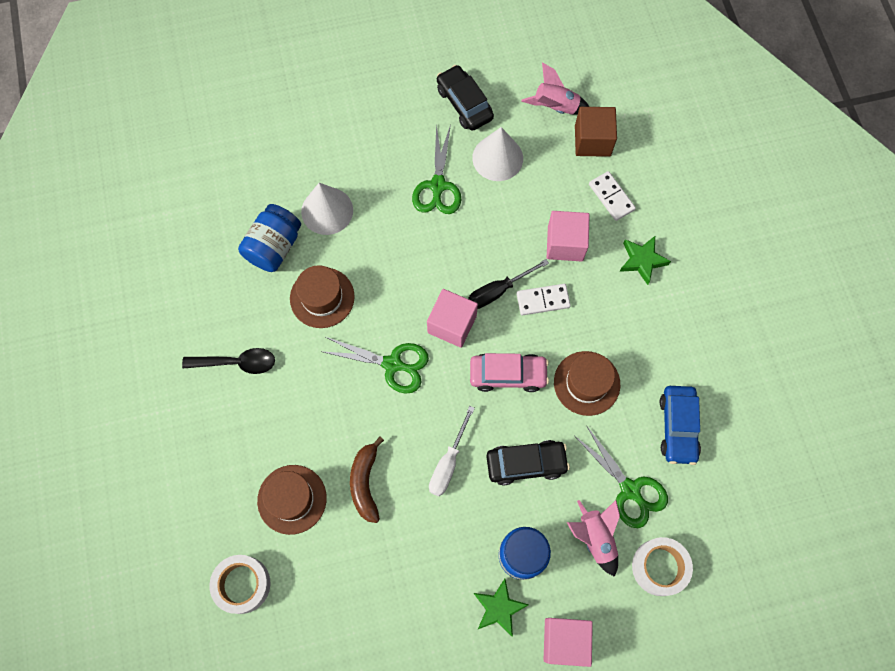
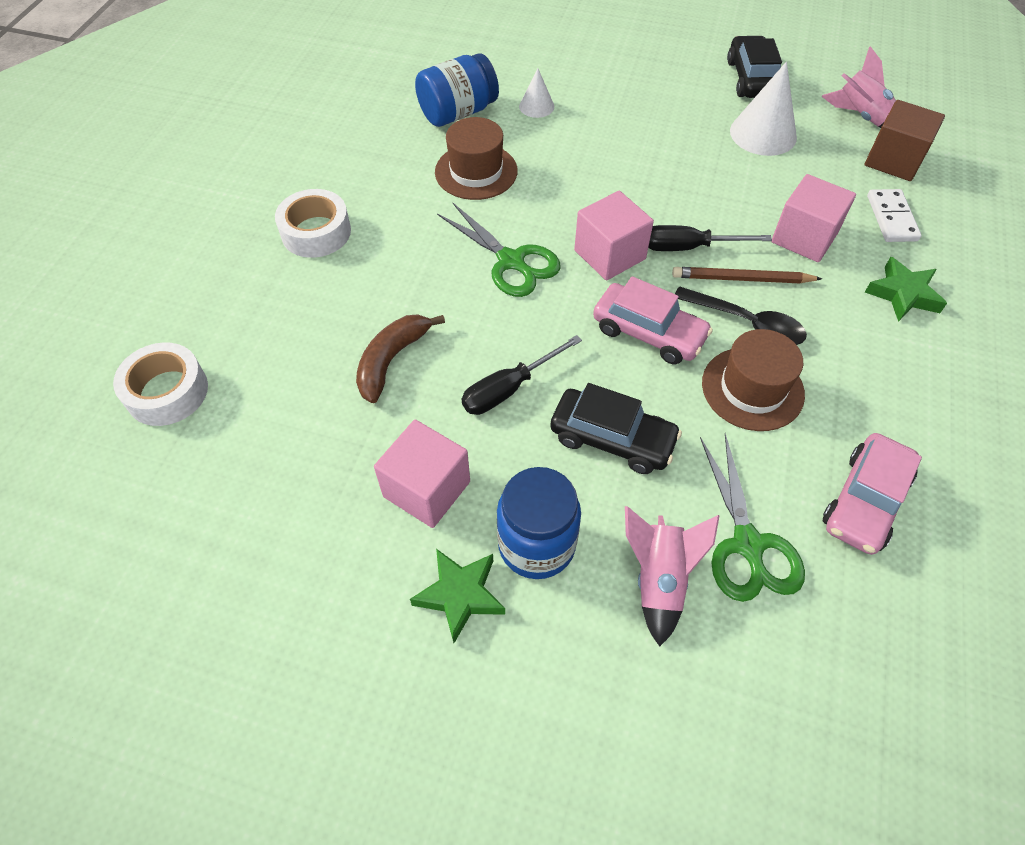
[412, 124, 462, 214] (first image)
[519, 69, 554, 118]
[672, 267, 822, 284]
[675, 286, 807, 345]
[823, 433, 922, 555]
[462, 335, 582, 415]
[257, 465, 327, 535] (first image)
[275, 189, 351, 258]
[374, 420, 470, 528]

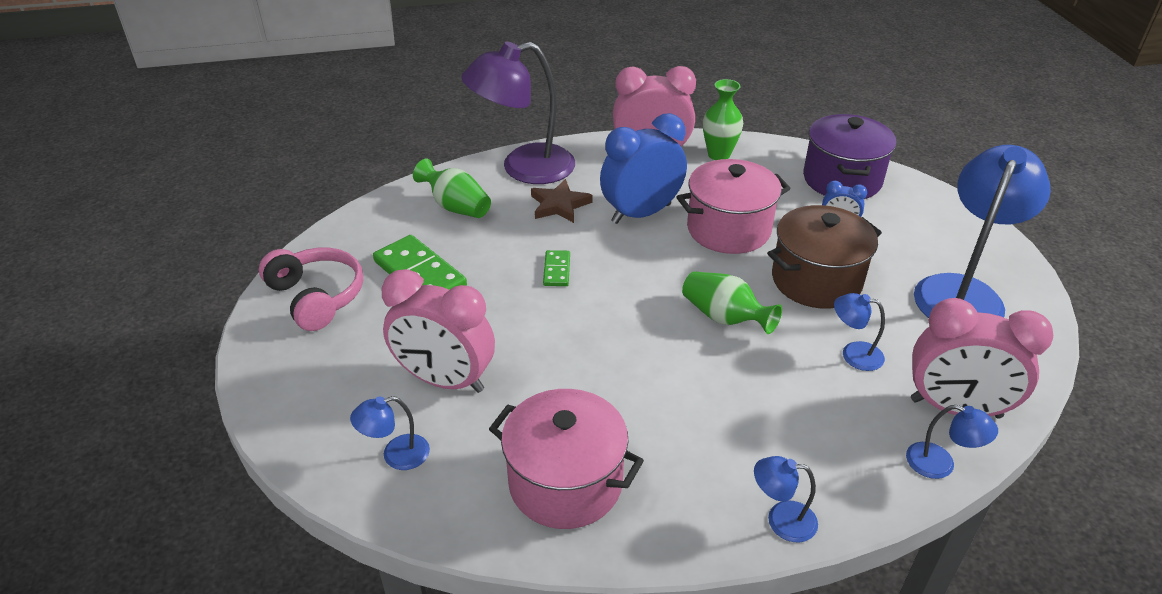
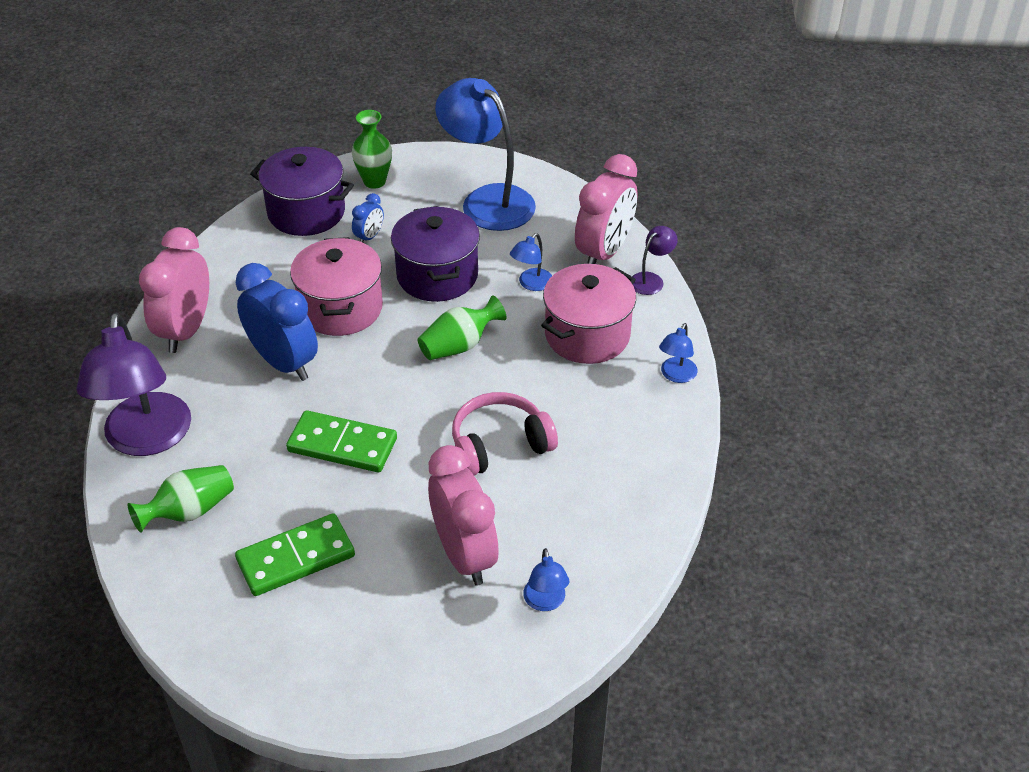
[352, 110, 392, 189]
[236, 263, 318, 381]
[531, 179, 593, 223] (first image)
[391, 206, 480, 302]
[452, 392, 558, 476]
[286, 410, 397, 472]
[428, 445, 499, 586]
[541, 264, 636, 364]
[632, 226, 678, 295]

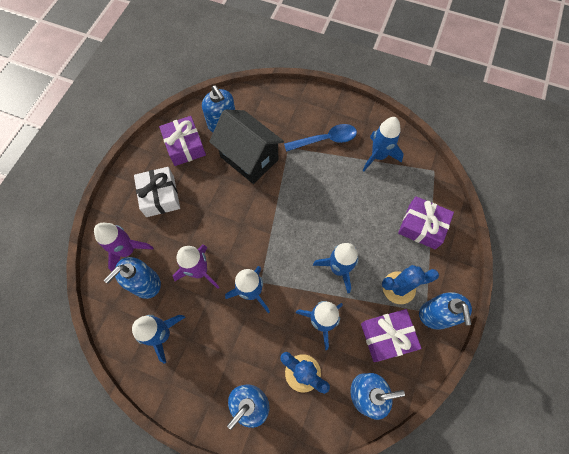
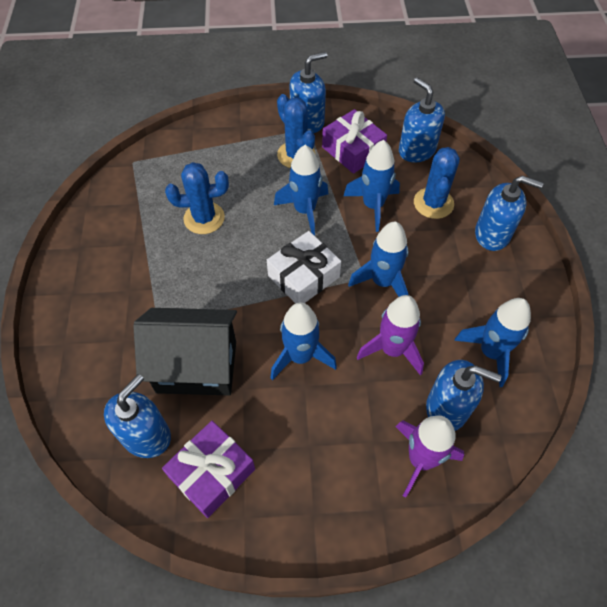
[133, 308, 237, 396]
[270, 302, 337, 380]
[284, 124, 357, 152] (first image)
[267, 231, 341, 304]
[398, 196, 454, 249] (first image)
[165, 162, 229, 234]

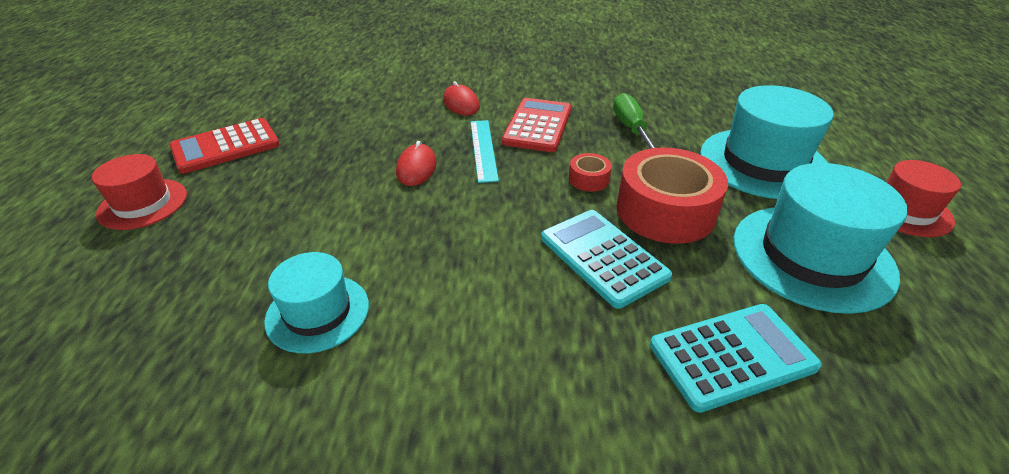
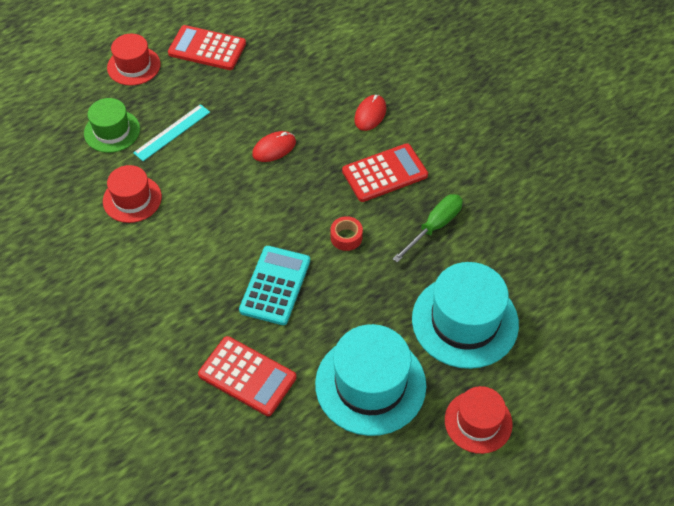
[133, 104, 210, 161]
[616, 147, 728, 244] (first image)
[103, 165, 162, 223]
[198, 336, 296, 416]
[84, 98, 140, 153]

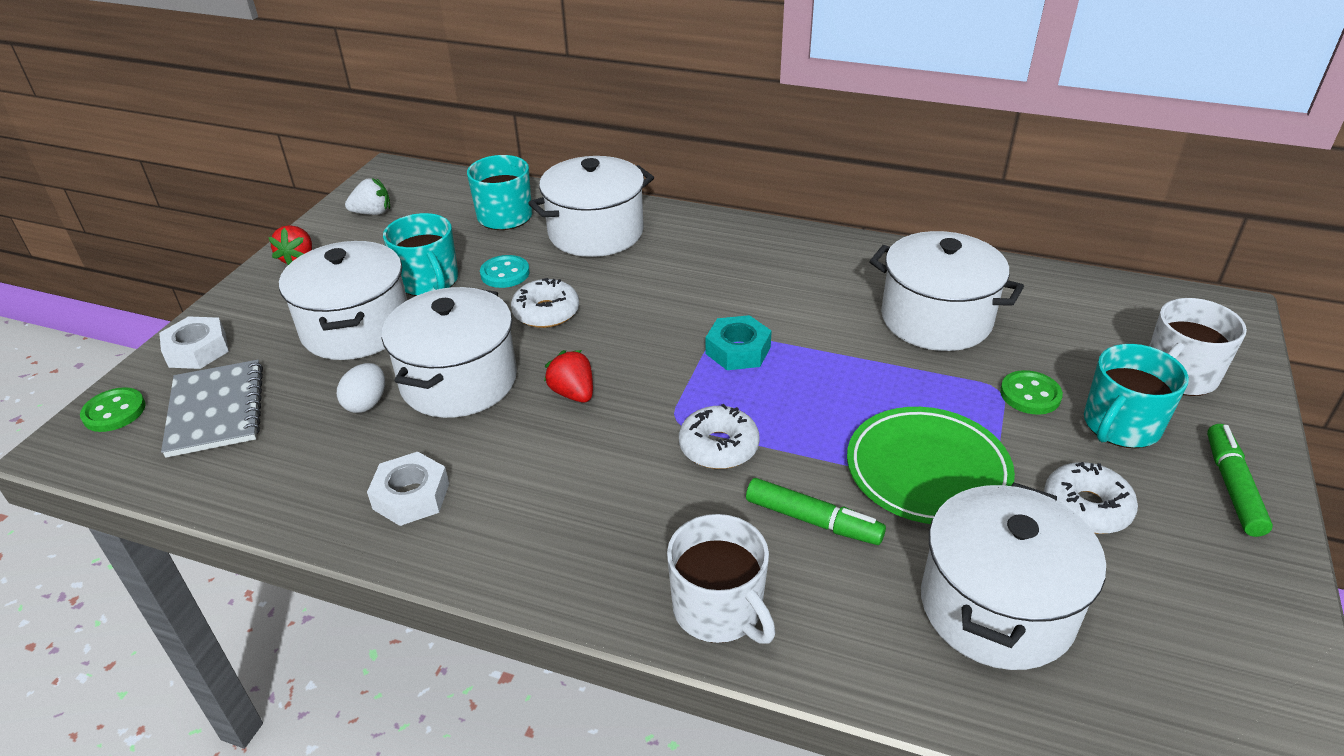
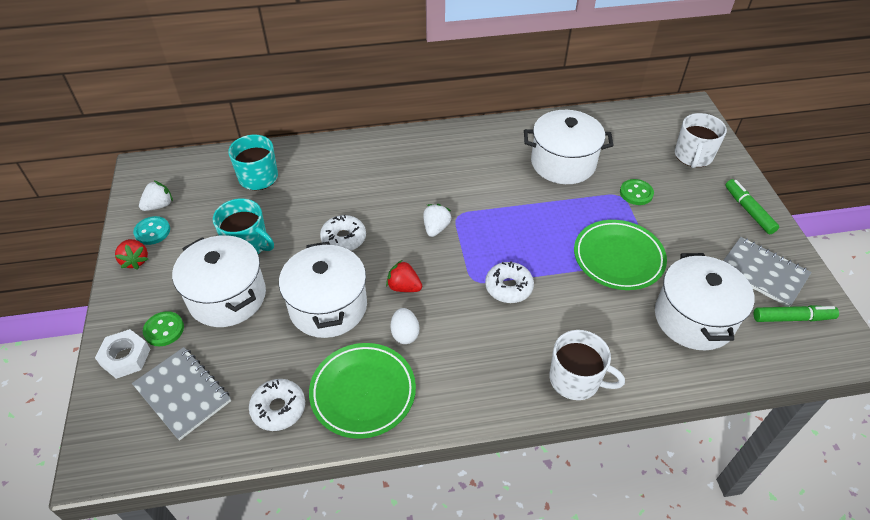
[528, 156, 654, 257] (first image)
[133, 216, 170, 245]
[706, 315, 772, 370] (first image)
[1084, 344, 1189, 448] (first image)
[391, 308, 419, 344]
[143, 311, 184, 347]
[309, 343, 416, 439]
[249, 379, 305, 431]
[753, 305, 839, 322]
[423, 204, 452, 237]
[723, 237, 812, 307]

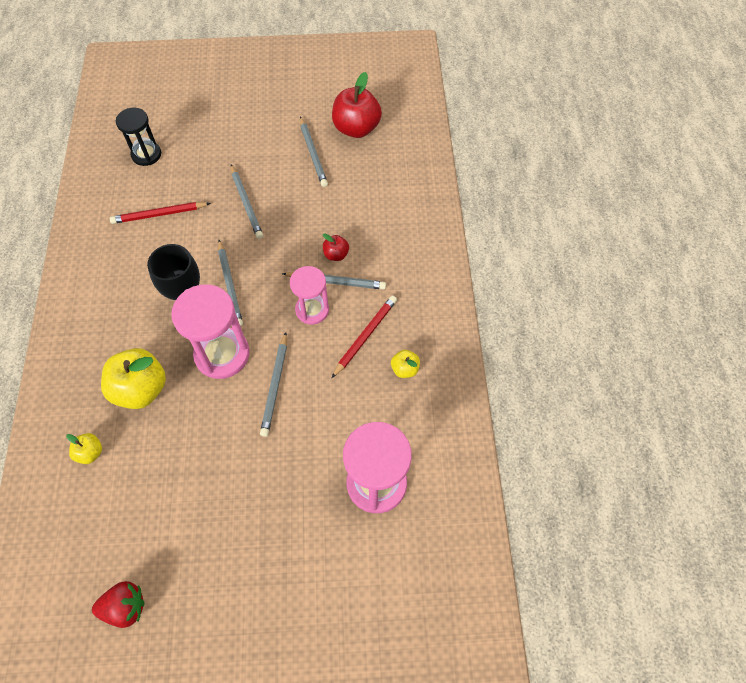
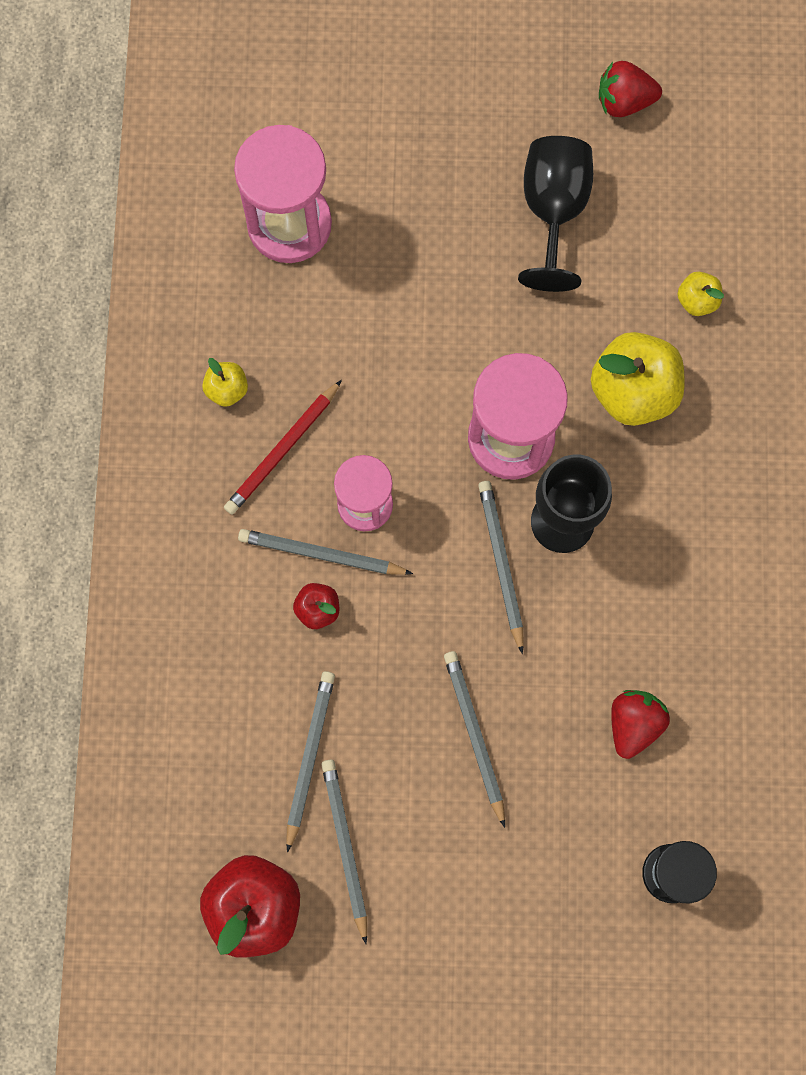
[611, 690, 670, 759]
[286, 671, 335, 853]
[518, 136, 593, 292]

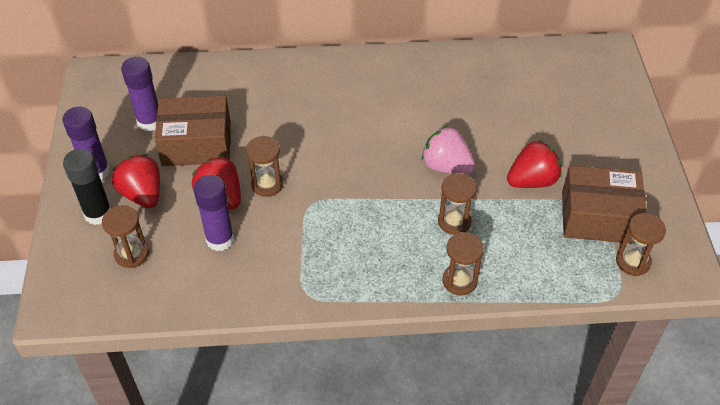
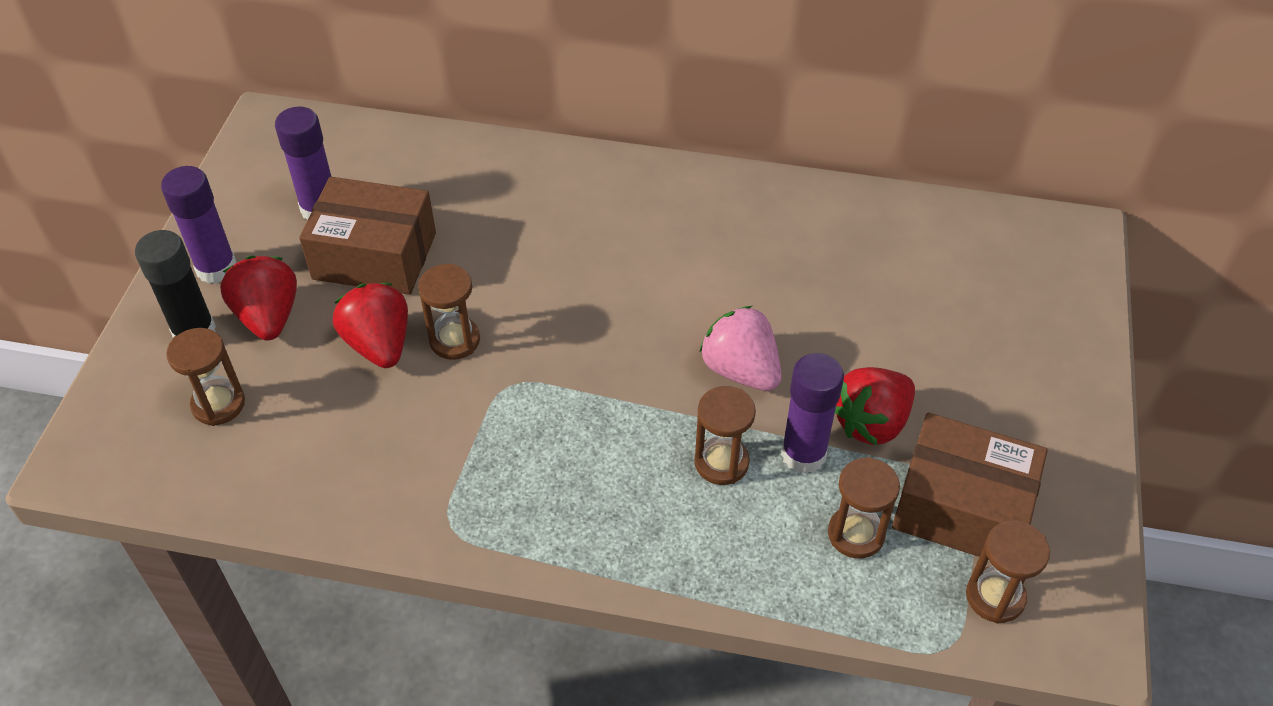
[835, 367, 915, 445]
[781, 353, 844, 474]
[828, 457, 900, 559]

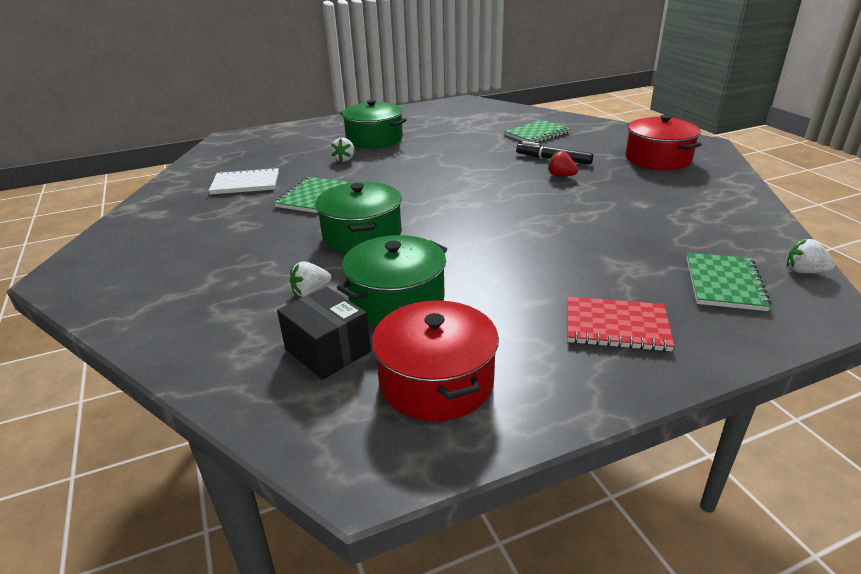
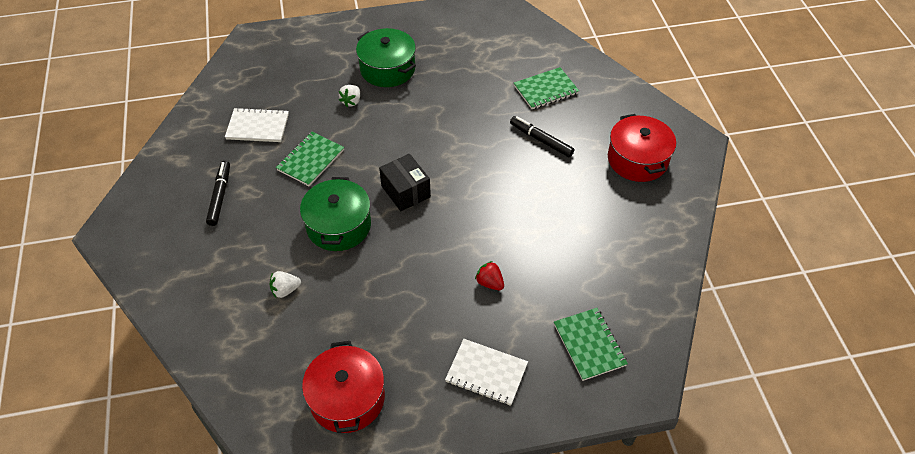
[475, 261, 504, 290]
[337, 235, 447, 326] (first image)
[787, 239, 835, 273] (first image)
[554, 308, 628, 381]
[379, 154, 431, 211]
[445, 339, 528, 406]
[206, 161, 230, 226]

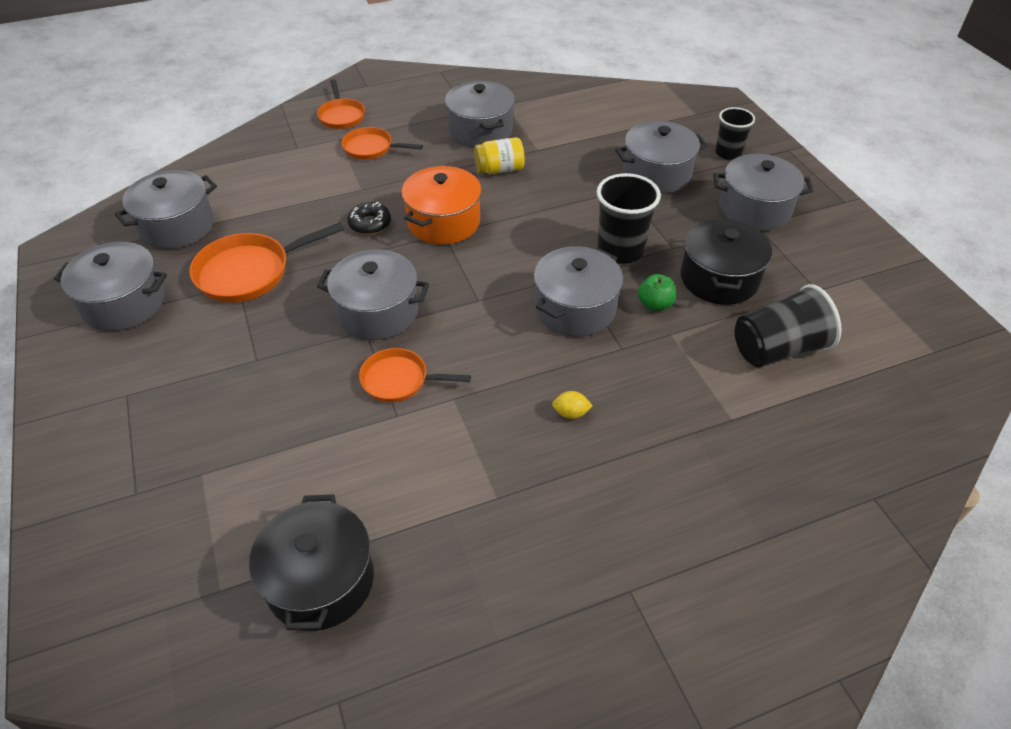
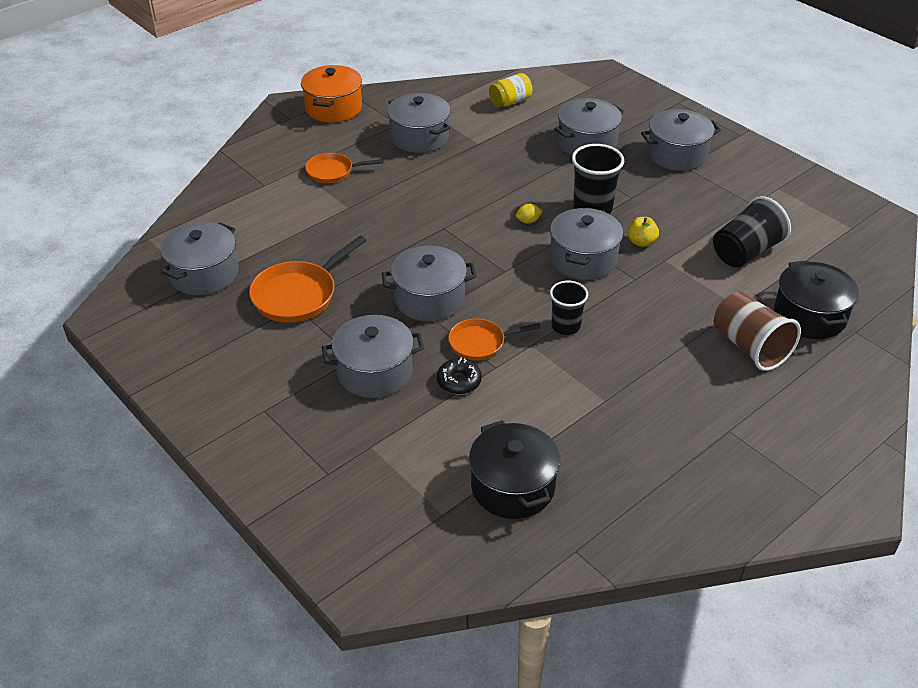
[317, 79, 365, 129] (first image)
[550, 281, 588, 335]
[489, 73, 532, 107]
[301, 65, 362, 123]
[437, 358, 482, 394]
[774, 260, 859, 339]
[322, 315, 424, 398]
[628, 217, 659, 247]
[516, 204, 543, 224]
[714, 292, 801, 371]

